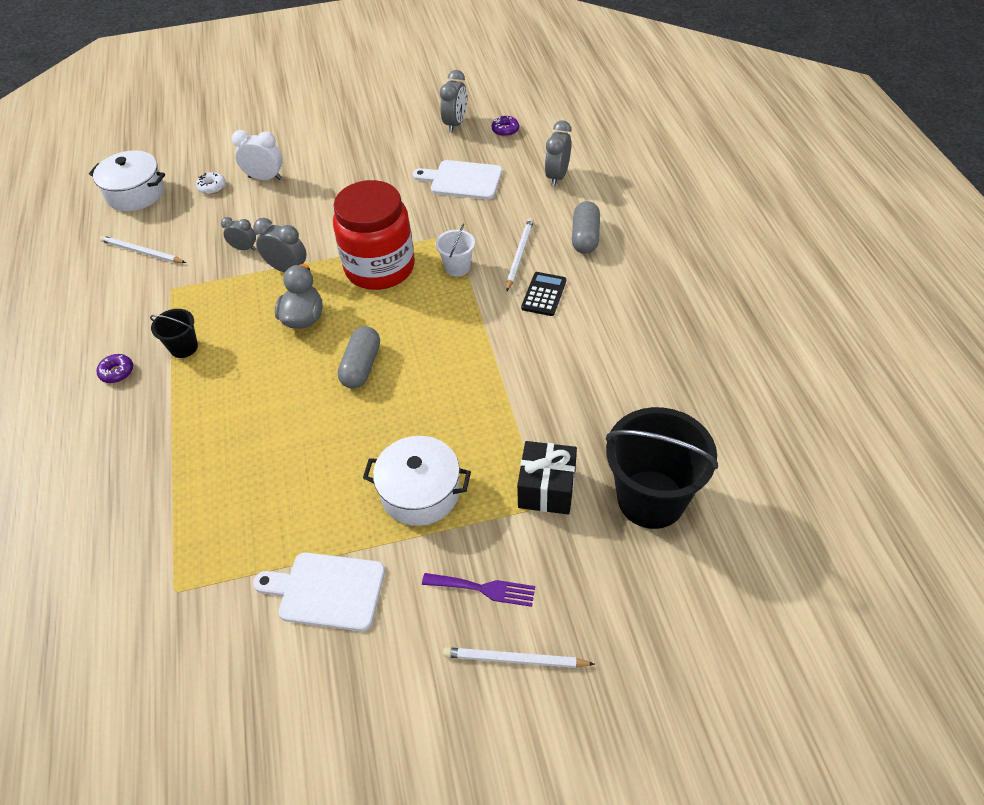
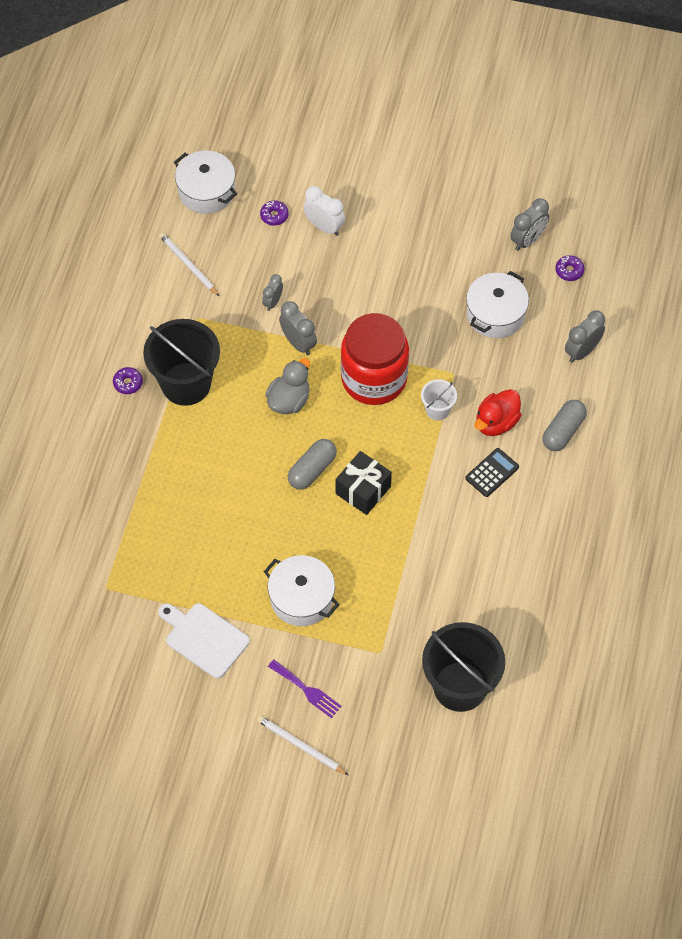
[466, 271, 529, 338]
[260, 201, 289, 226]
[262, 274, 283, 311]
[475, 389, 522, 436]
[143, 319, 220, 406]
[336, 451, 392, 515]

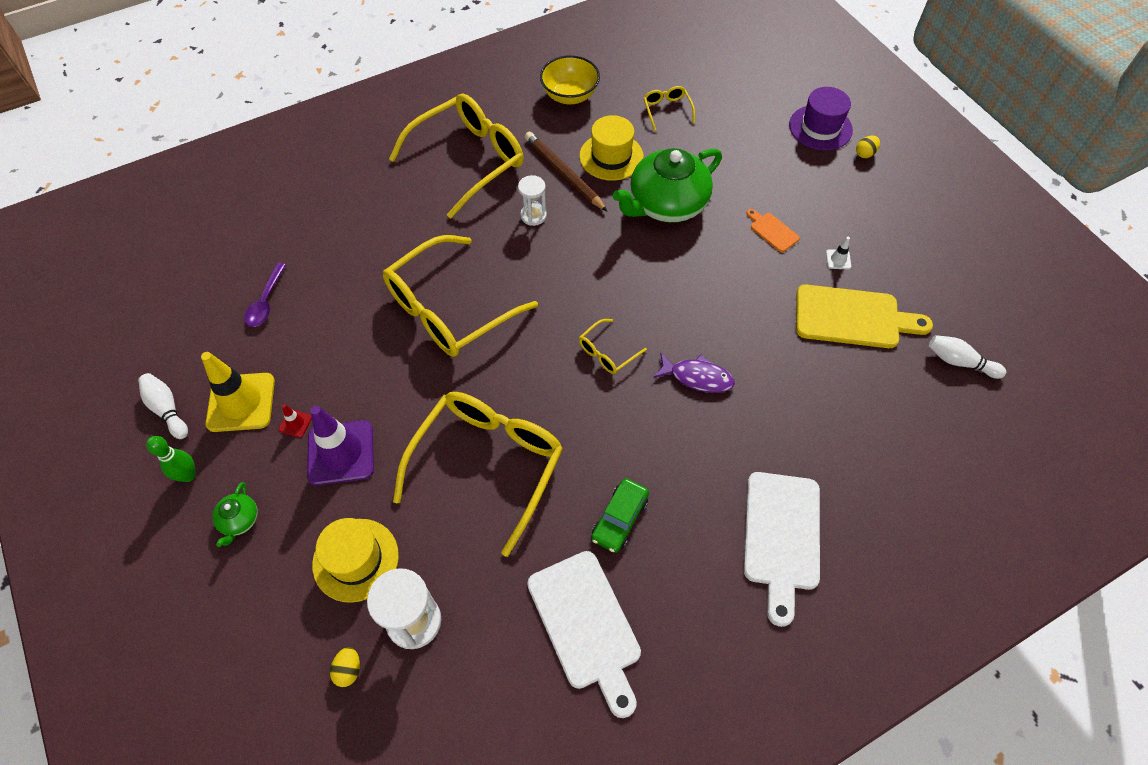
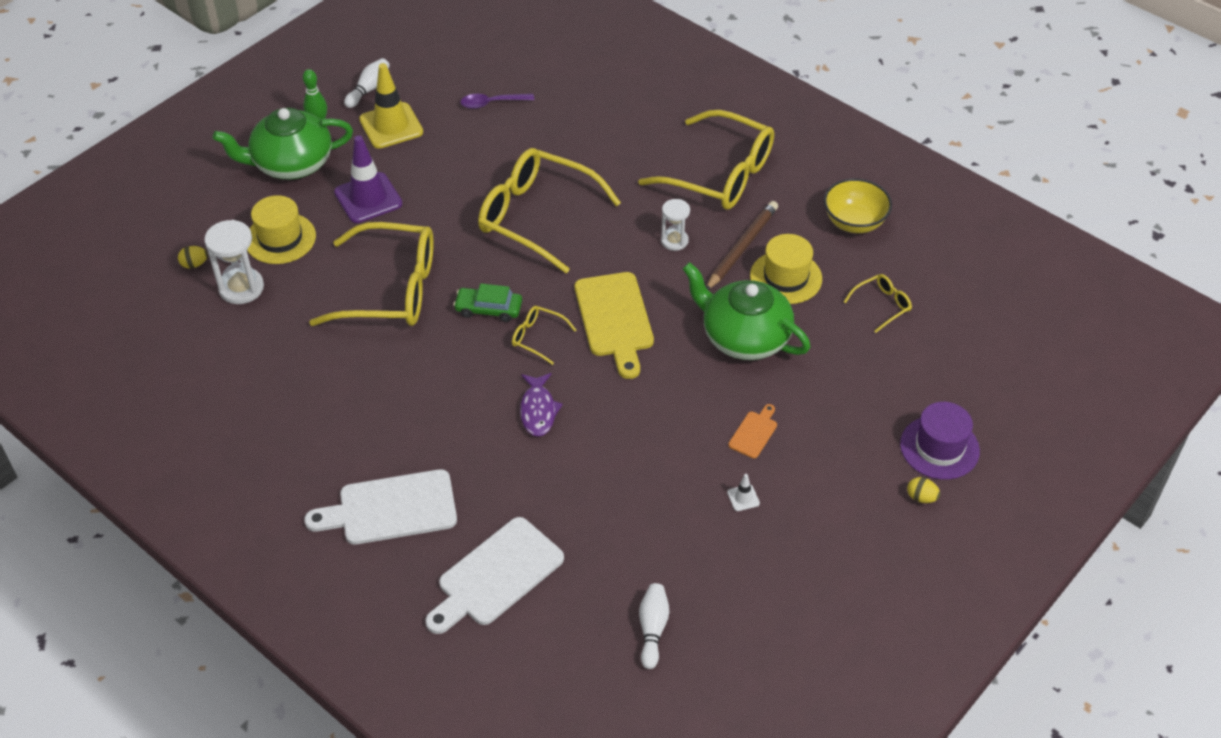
[575, 272, 654, 379]
[279, 404, 312, 438] (first image)
[453, 284, 522, 322]
[213, 108, 353, 179]
[425, 517, 564, 634]

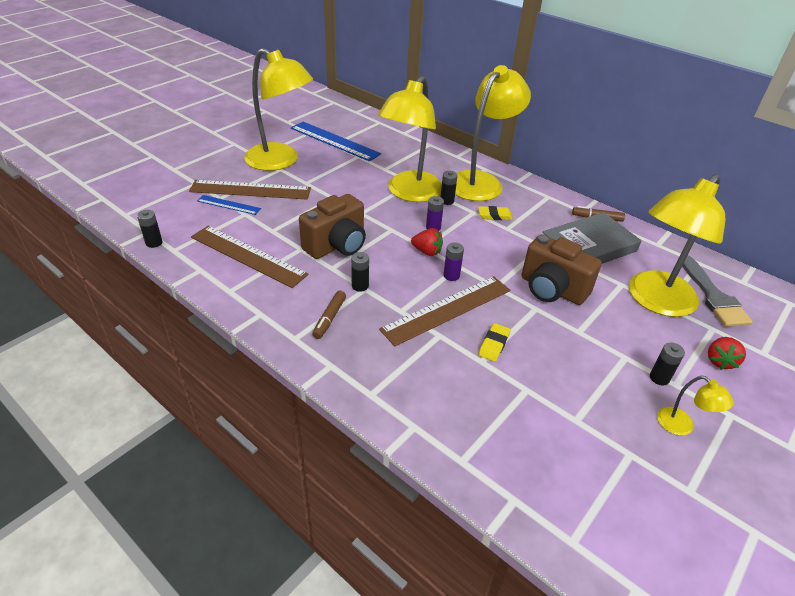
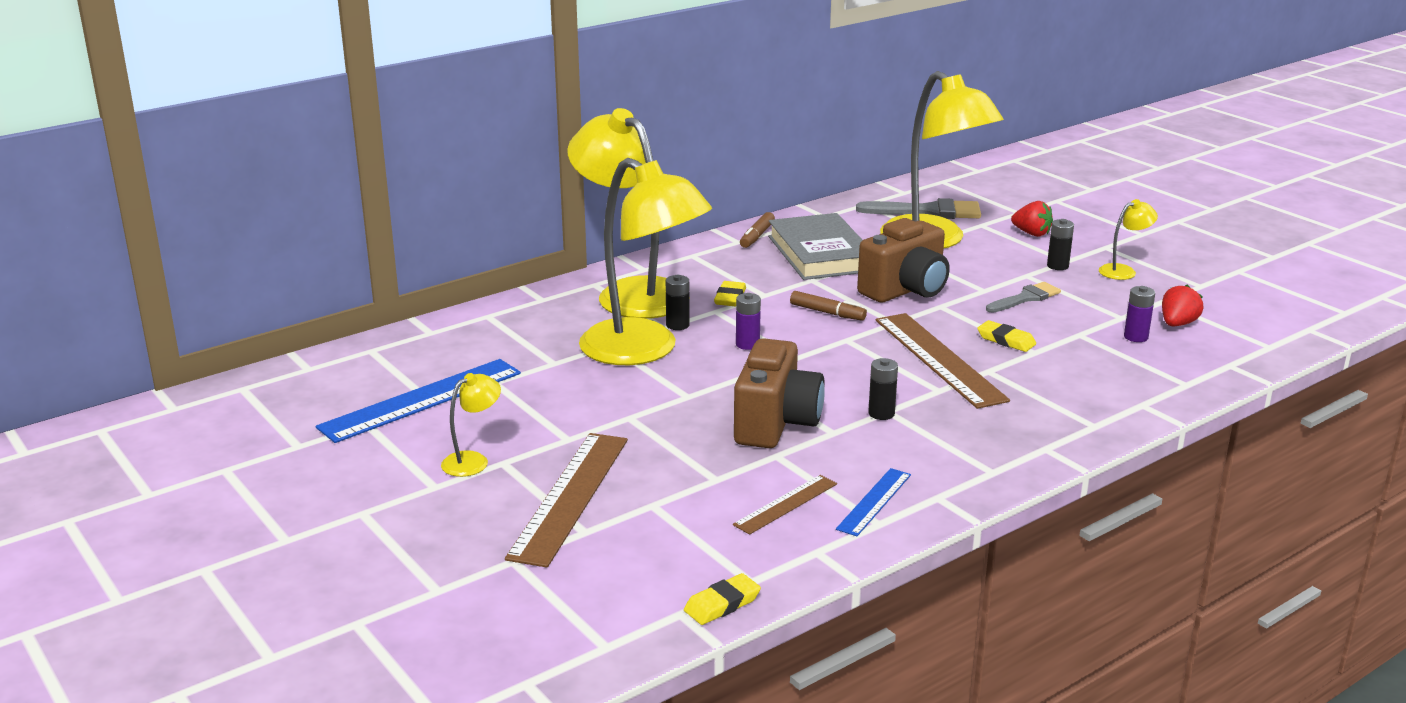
[441, 373, 501, 477]
[734, 338, 825, 448]
[836, 468, 911, 536]
[684, 573, 761, 625]
[733, 475, 837, 535]
[1162, 285, 1203, 326]
[1124, 286, 1155, 342]
[790, 291, 867, 321]
[986, 282, 1061, 313]

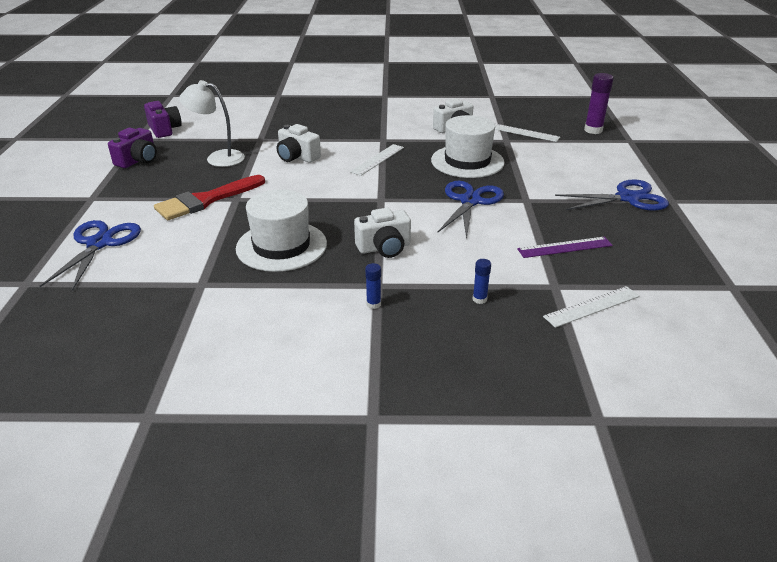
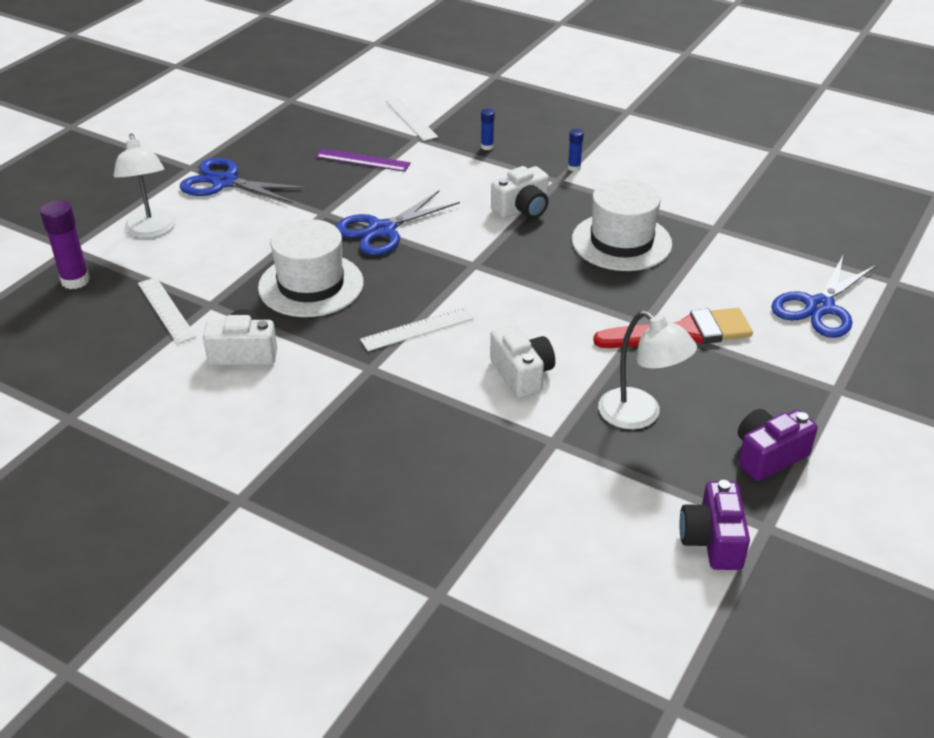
[491, 166, 549, 219]
[386, 98, 438, 141]
[113, 134, 176, 238]

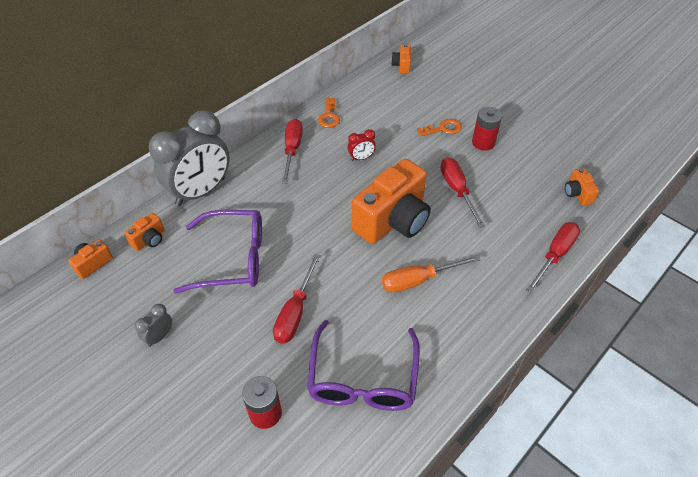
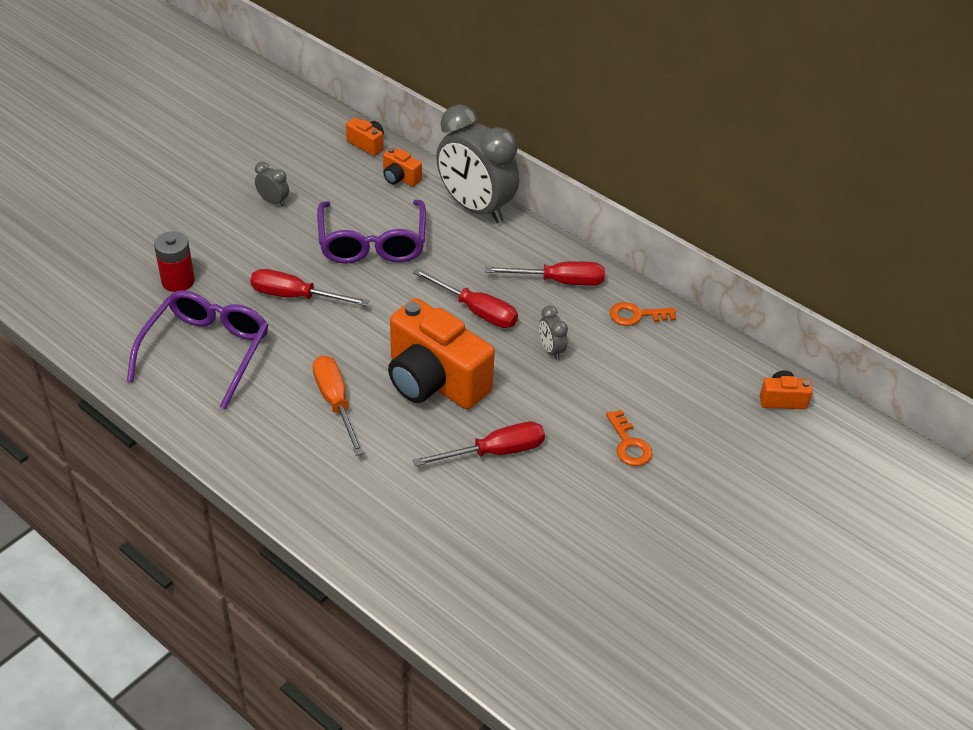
[472, 107, 502, 151] (first image)
[539, 305, 568, 360]
[565, 168, 599, 206] (first image)
[413, 268, 518, 328]
[127, 290, 268, 409]

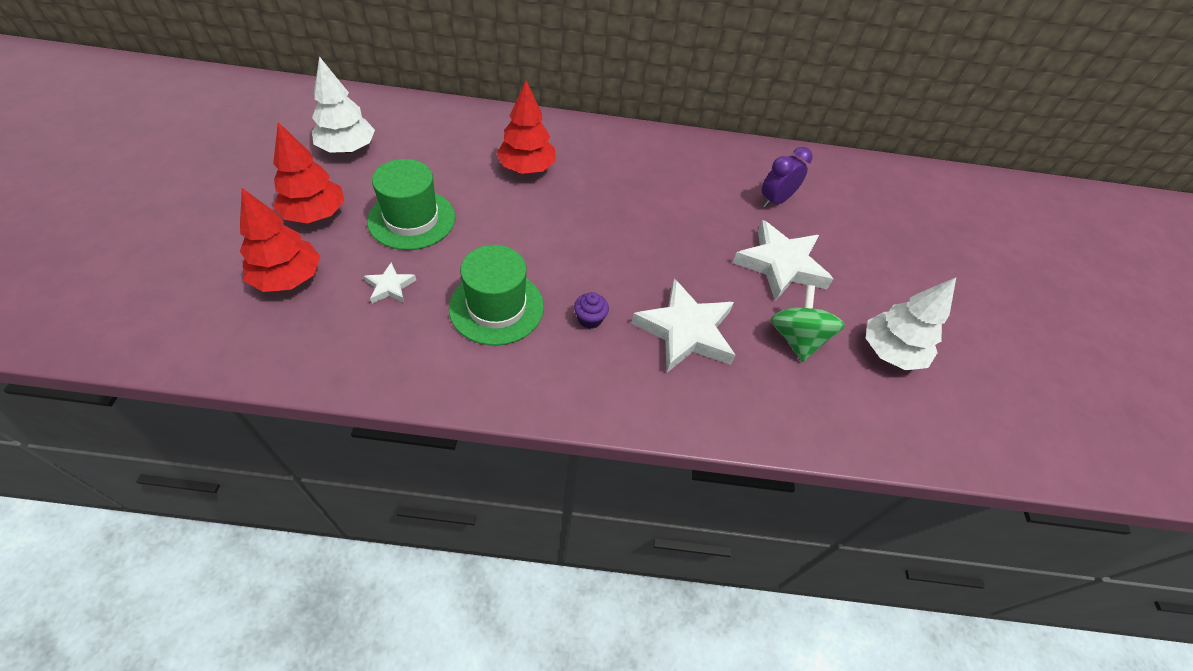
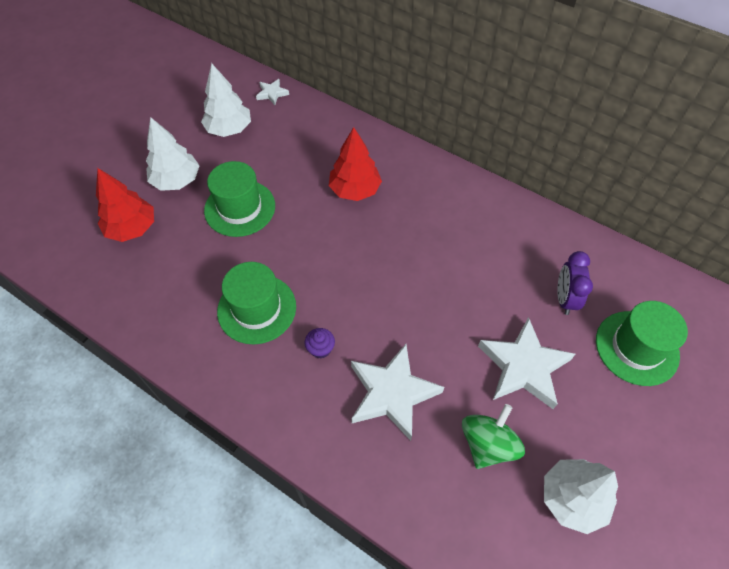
[146, 117, 199, 191]
[557, 251, 593, 315]
[256, 79, 289, 105]
[596, 301, 688, 386]

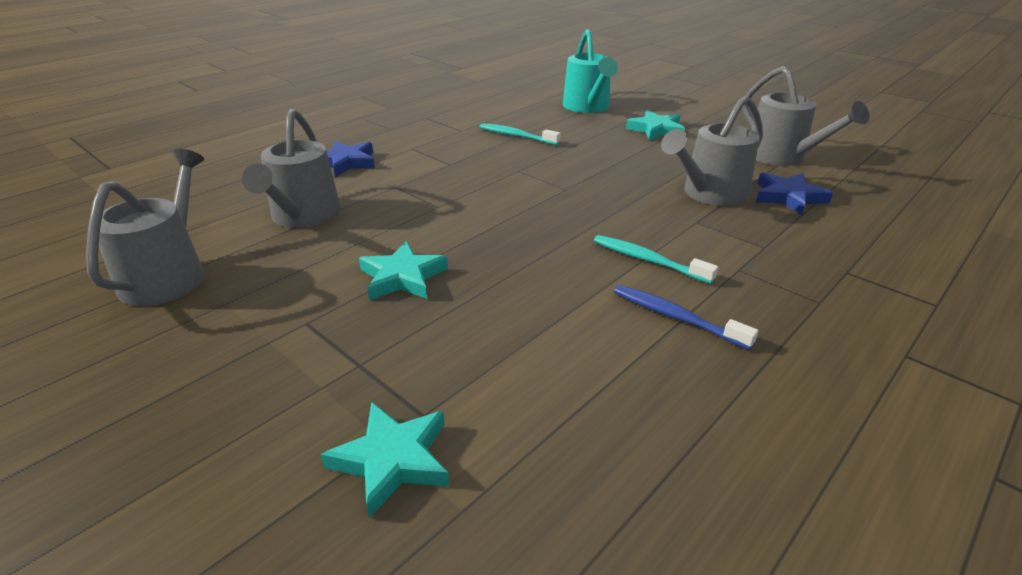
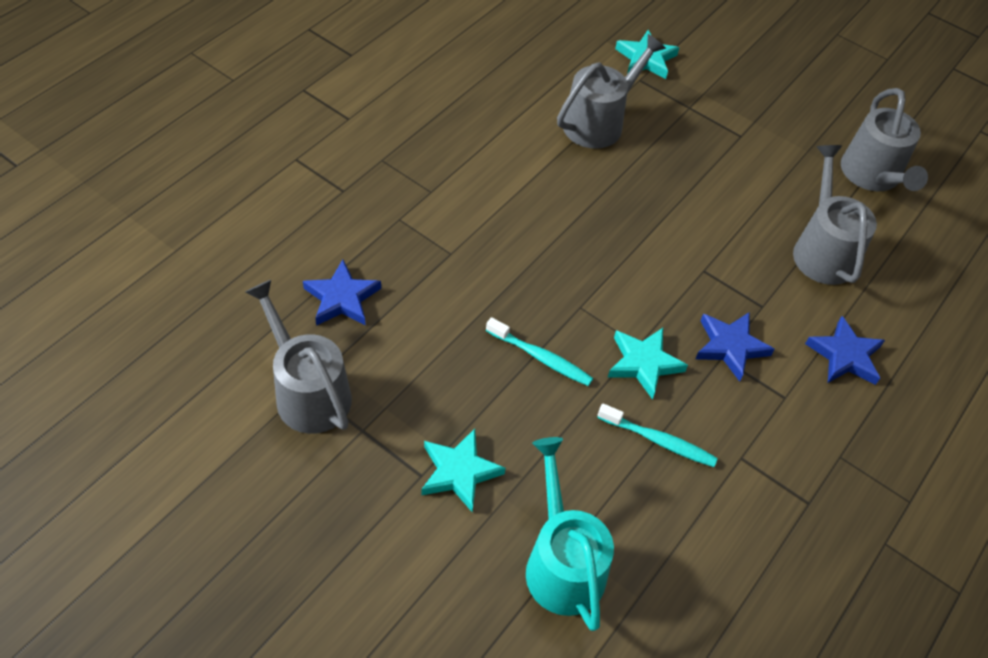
[557, 34, 666, 149]
[486, 317, 593, 386]
[608, 328, 688, 400]
[614, 285, 758, 350] (first image)
[696, 312, 775, 382]

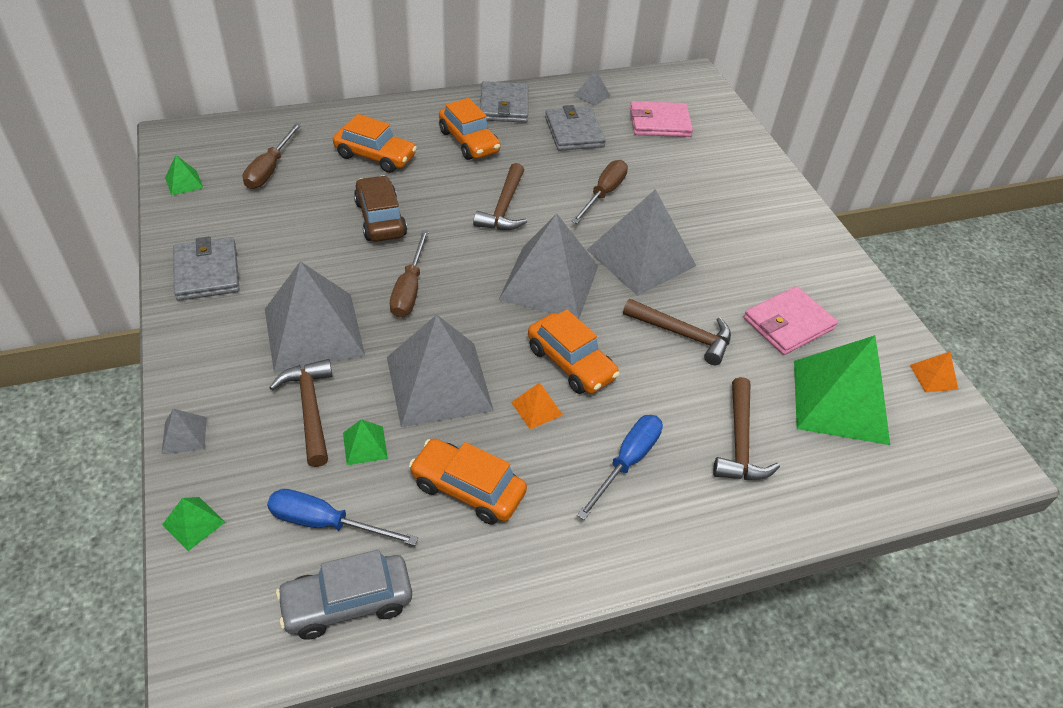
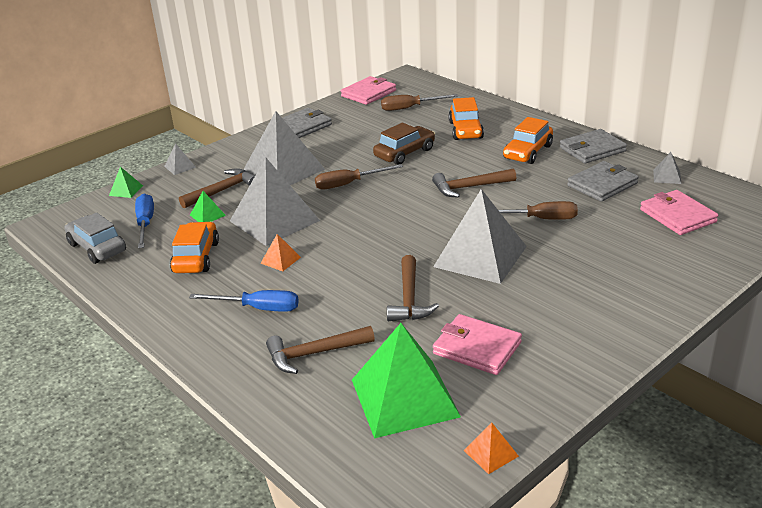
[341, 76, 396, 105]
[499, 213, 598, 319] (first image)
[528, 309, 620, 394] (first image)

